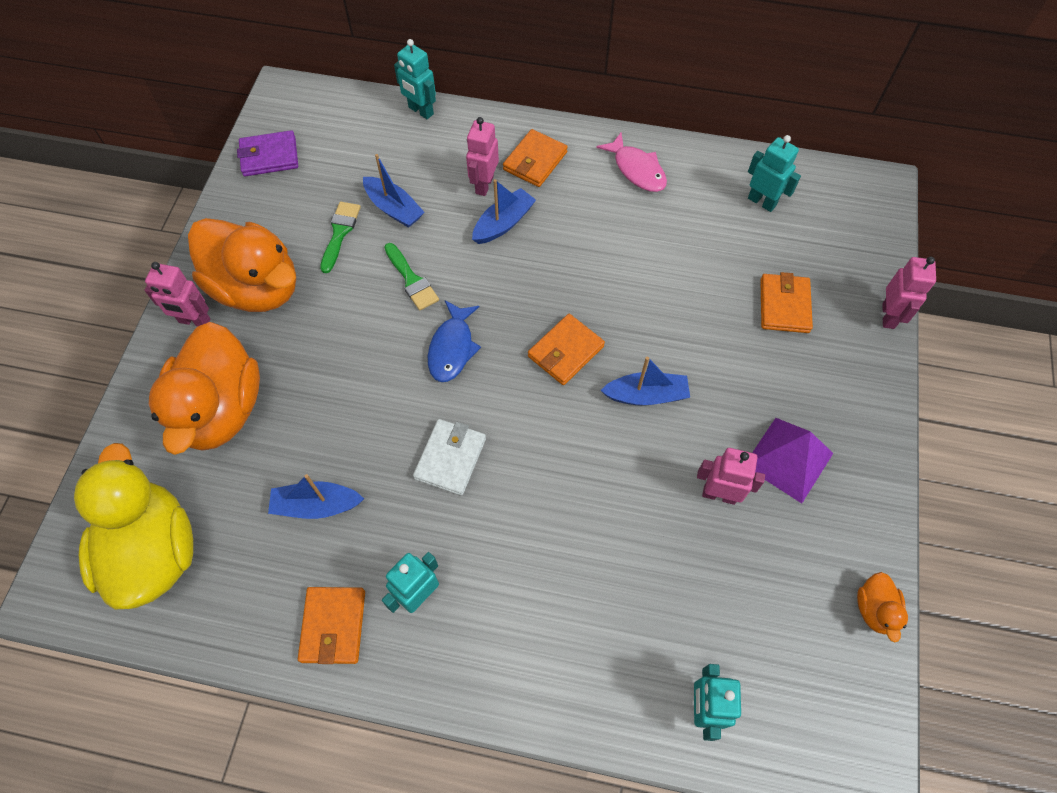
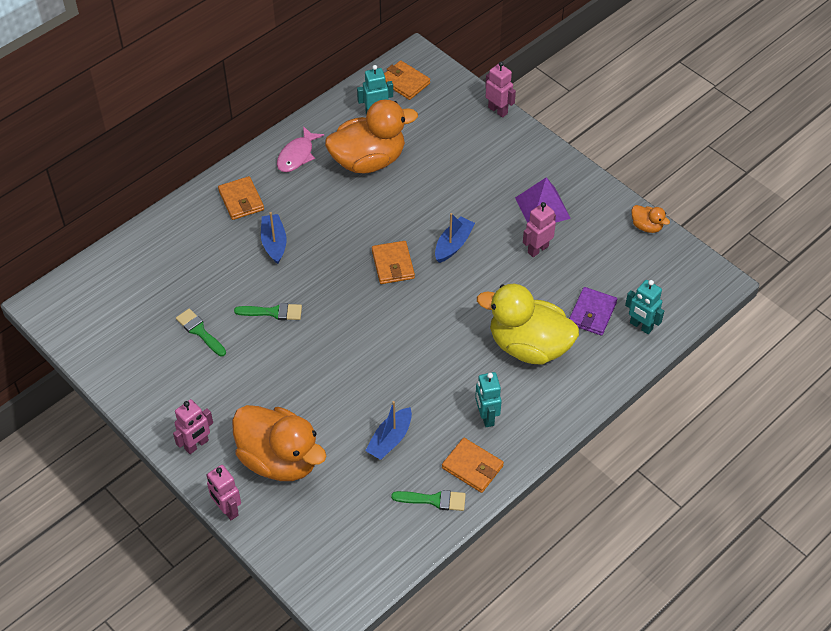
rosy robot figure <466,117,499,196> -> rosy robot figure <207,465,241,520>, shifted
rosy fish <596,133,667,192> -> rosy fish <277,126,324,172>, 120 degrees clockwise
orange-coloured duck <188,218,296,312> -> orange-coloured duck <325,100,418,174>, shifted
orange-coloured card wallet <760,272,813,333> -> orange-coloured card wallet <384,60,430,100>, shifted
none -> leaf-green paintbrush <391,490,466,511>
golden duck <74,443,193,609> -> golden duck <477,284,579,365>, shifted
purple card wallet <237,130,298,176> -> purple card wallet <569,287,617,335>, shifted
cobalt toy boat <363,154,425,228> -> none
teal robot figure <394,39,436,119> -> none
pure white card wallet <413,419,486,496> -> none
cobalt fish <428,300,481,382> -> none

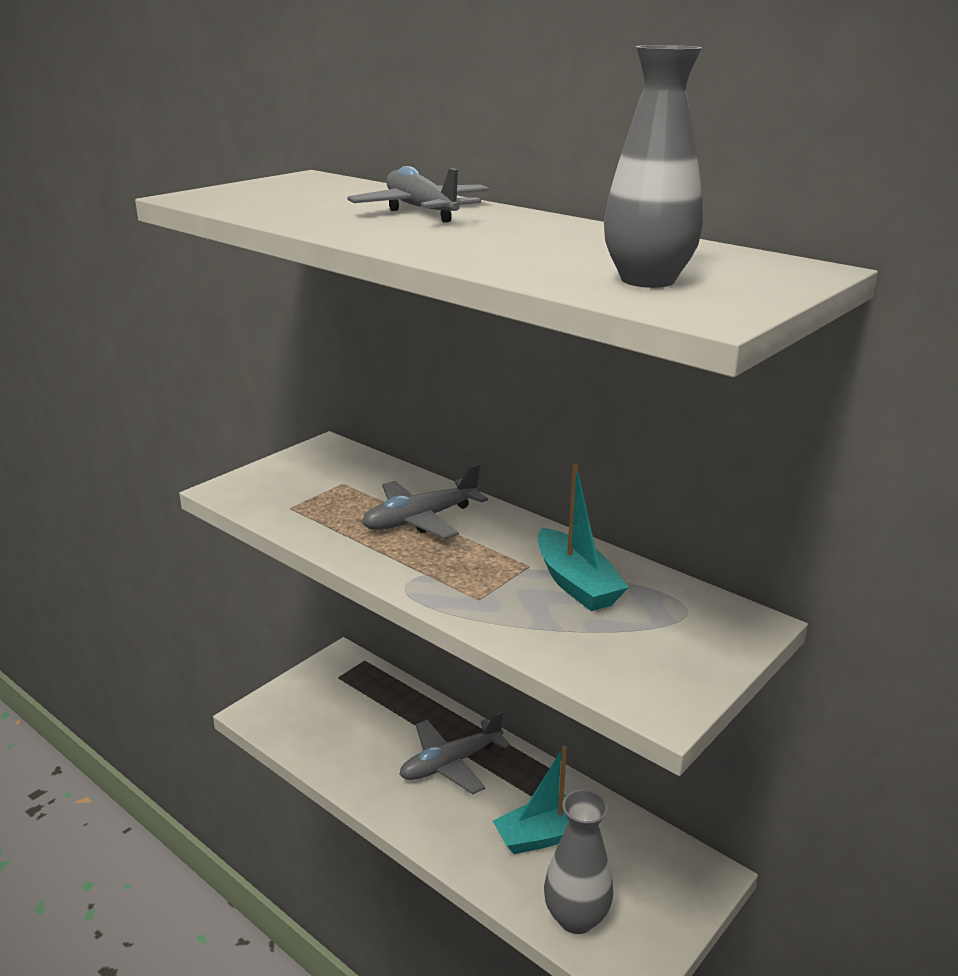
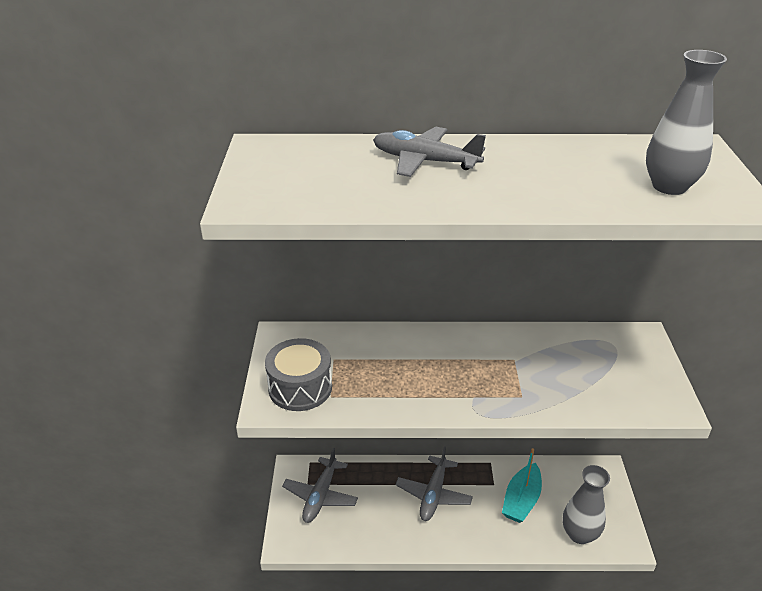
none -> gray toy drum <265,338,332,411>
gray toy plane <362,464,488,539> -> gray toy plane <282,448,358,523>, shifted
teal toy boat <538,464,629,611> -> none

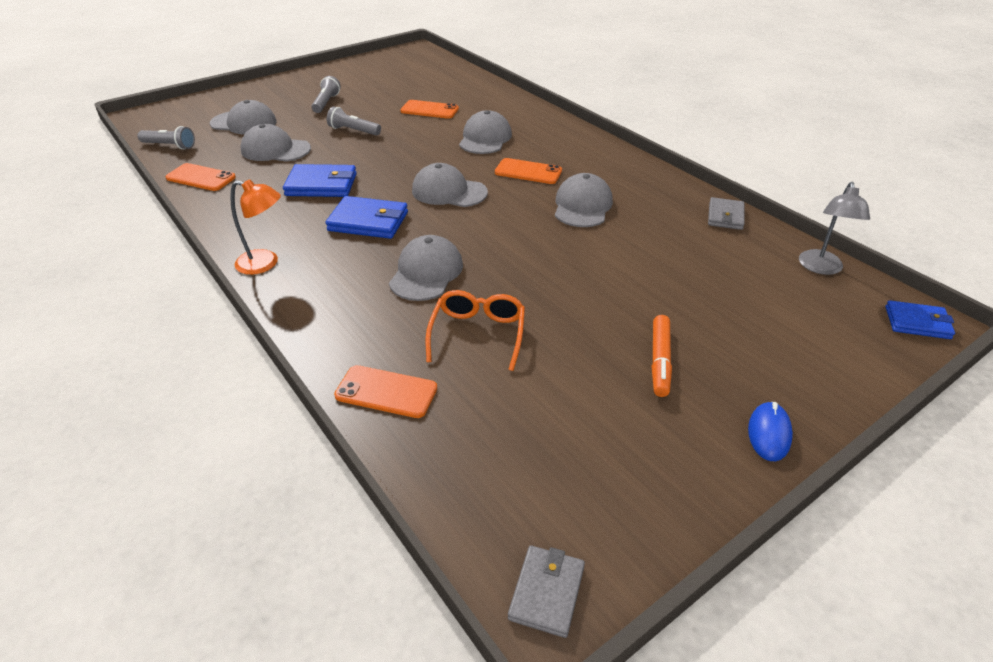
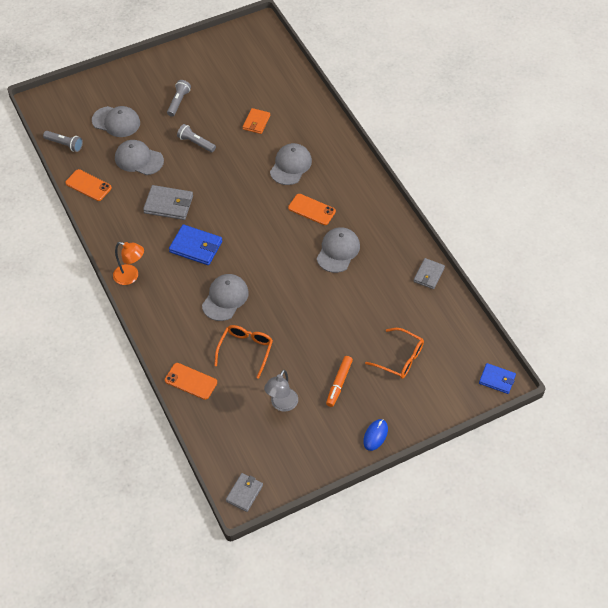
cobalt card wallet <283,164,357,197> -> gray card wallet <143,185,193,220>
orange-coloured phone <400,100,459,119> -> orange-coloured card wallet <243,108,270,134>
gray reading lamp <799,182,870,275> -> gray reading lamp <264,370,298,412>, shifted
none -> orange-coloured glasses <365,328,424,379>
gray cap <412,163,488,207> -> none

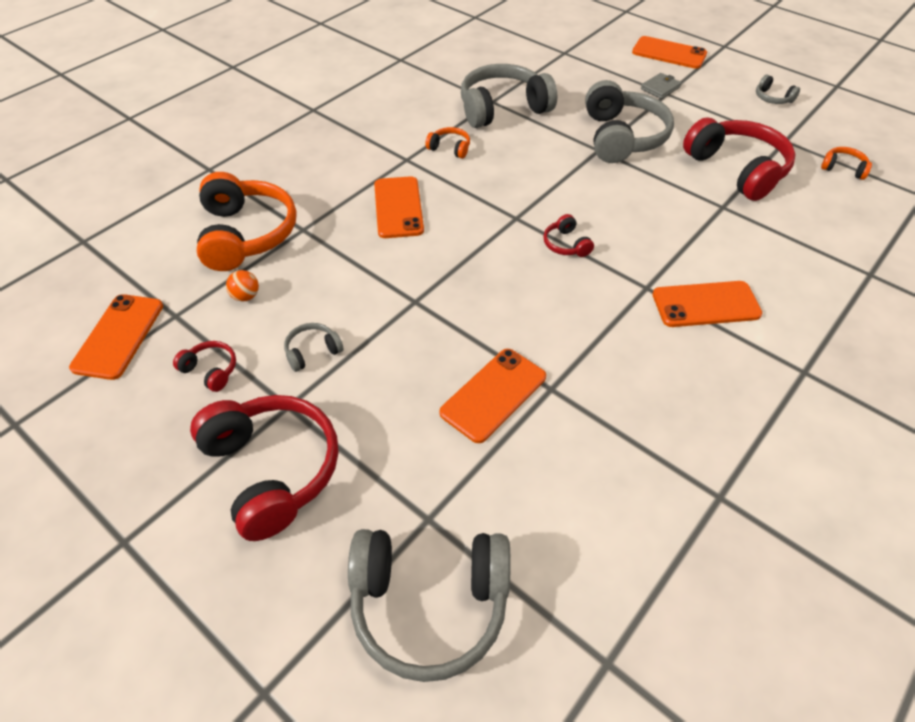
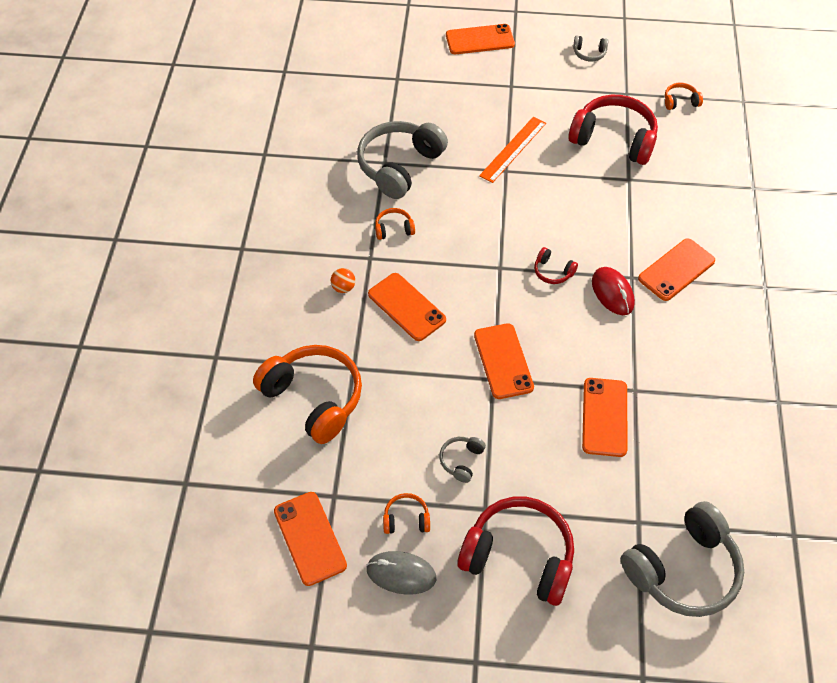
orange-coloured sphere <226,270,259,302> -> orange-coloured sphere <330,268,355,293>, shifted
none -> gray PC mouse <366,551,436,595>
crimson over-ear headphones <173,341,236,392> -> orange-coloured over-ear headphones <383,493,430,534>
none -> orange-coloured phone <474,323,534,399>
gray over-ear headphones <585,80,674,163> -> orange-coloured ruler <479,117,546,183>
none -> crimson PC mouse <592,267,635,315>
gray card wallet <641,73,682,99> -> none

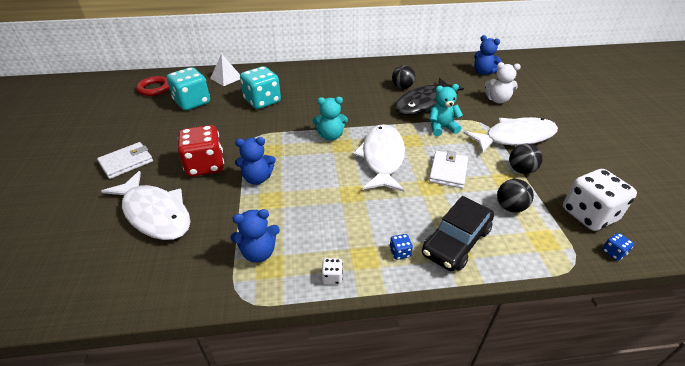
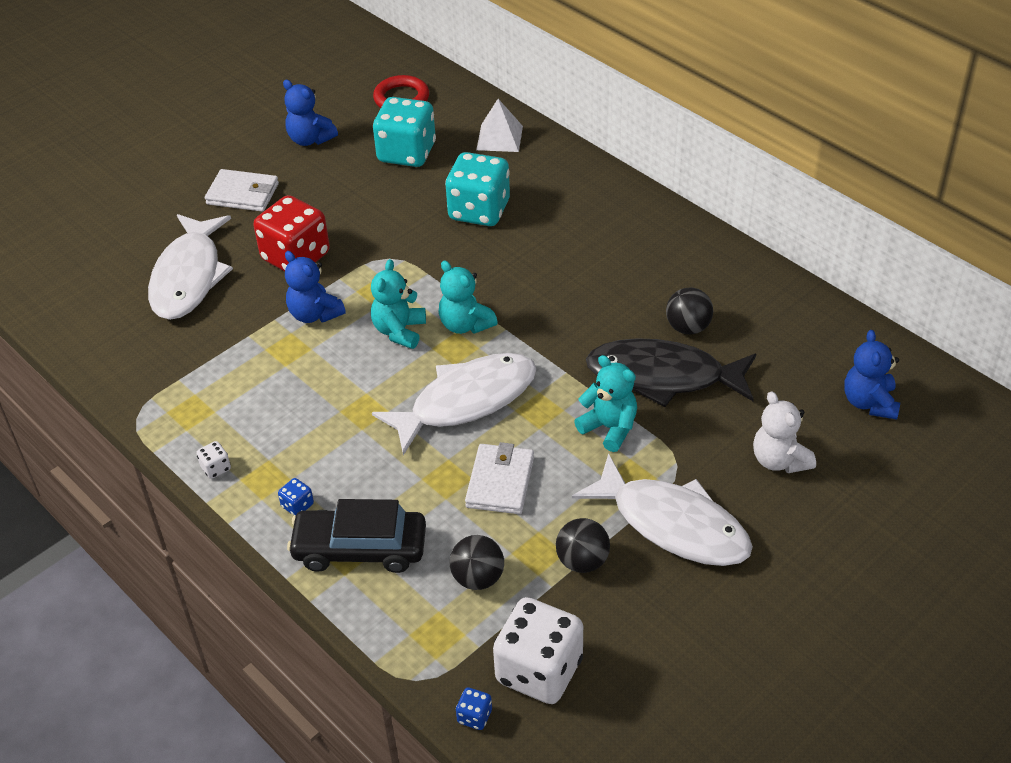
cobalt stuffed bear <230,209,280,263> -> cobalt stuffed bear <283,80,338,146>, shifted
none -> teal stuffed bear <371,259,426,349>
pure white card wallet <429,151,468,188> -> pure white card wallet <465,442,534,514>, 60 degrees counterclockwise

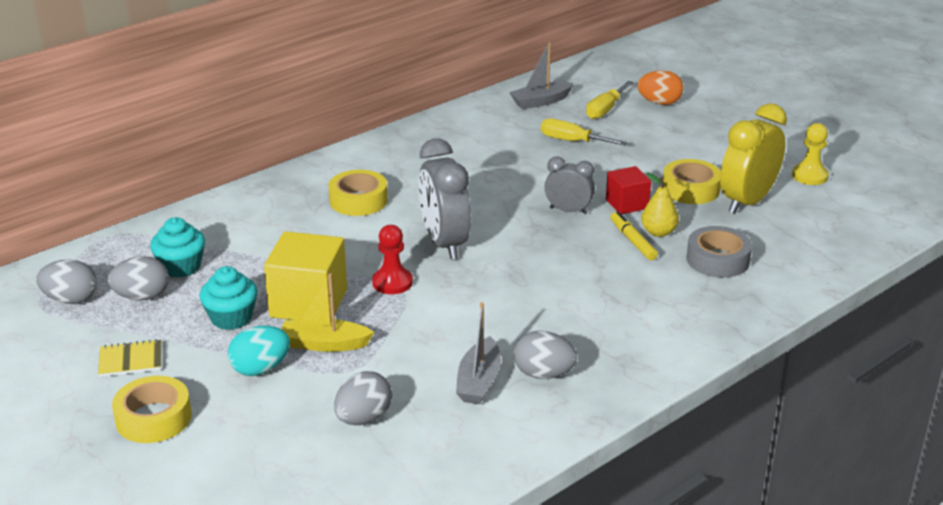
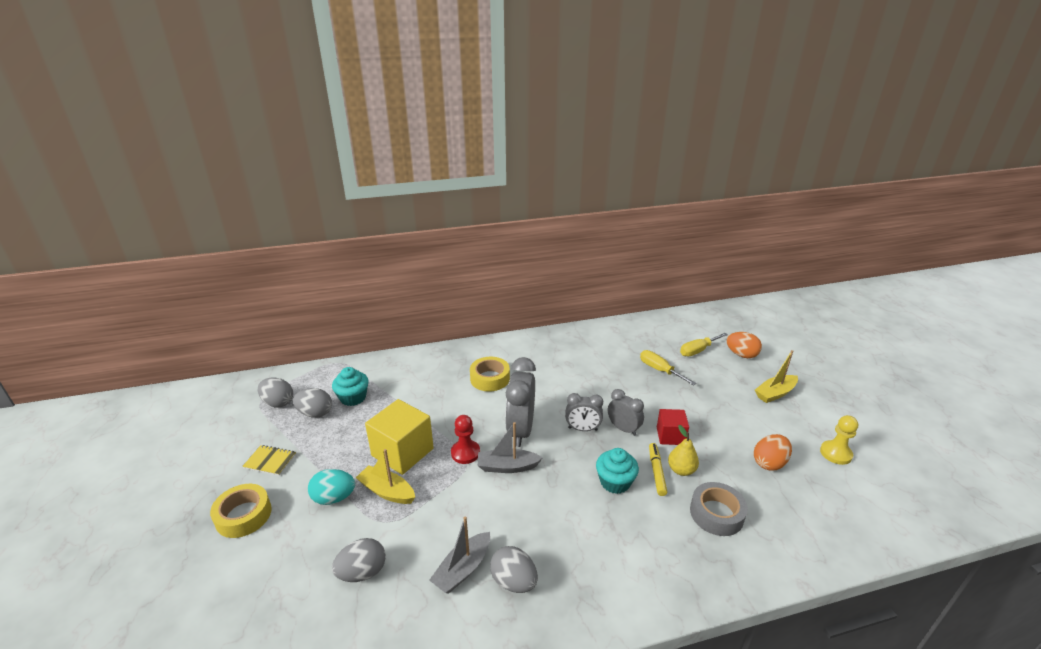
gray toy boat <509,42,574,109> -> gray toy boat <478,422,543,473>, shifted
none -> gray bedside clock <565,393,603,431>
teal muffin <199,266,258,330> -> teal muffin <596,448,639,494>, shifted
golden bedside clock <720,103,787,214> -> orange-coloured egg <754,434,792,471>
none -> golden toy boat <755,350,798,403>
golden sticky tape <663,159,721,204> -> none

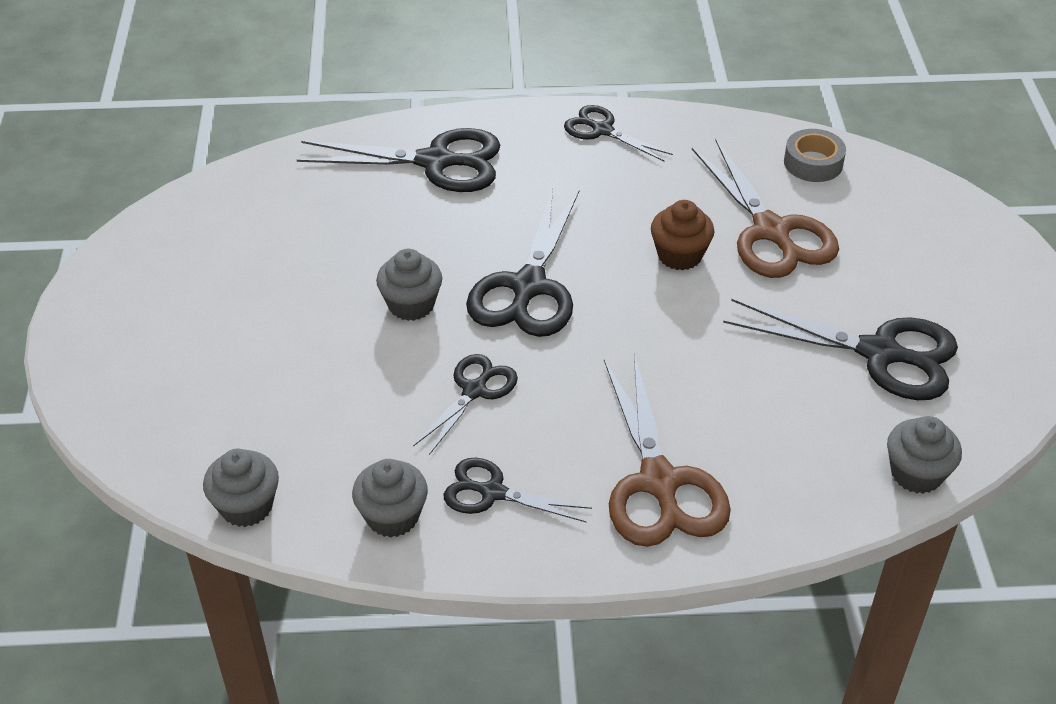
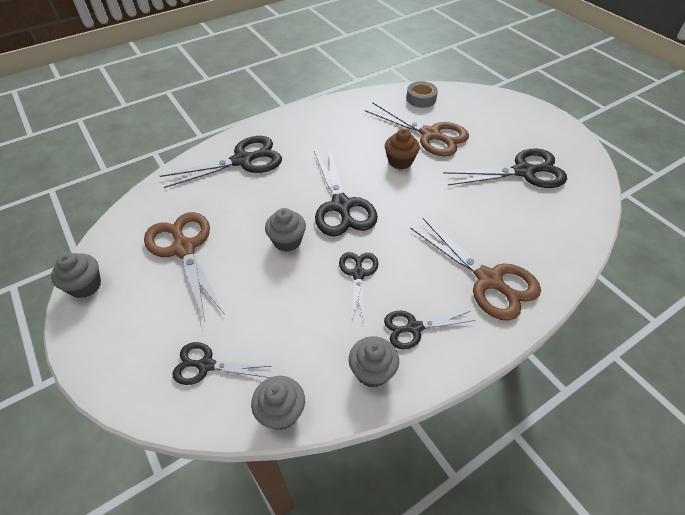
gray muffin <887,416,962,494> -> gray muffin <51,253,101,298>, shifted
none -> dark brown pair of scissors <144,212,225,322>
black pair of scissors <564,105,673,162> -> black pair of scissors <173,342,271,385>, shifted

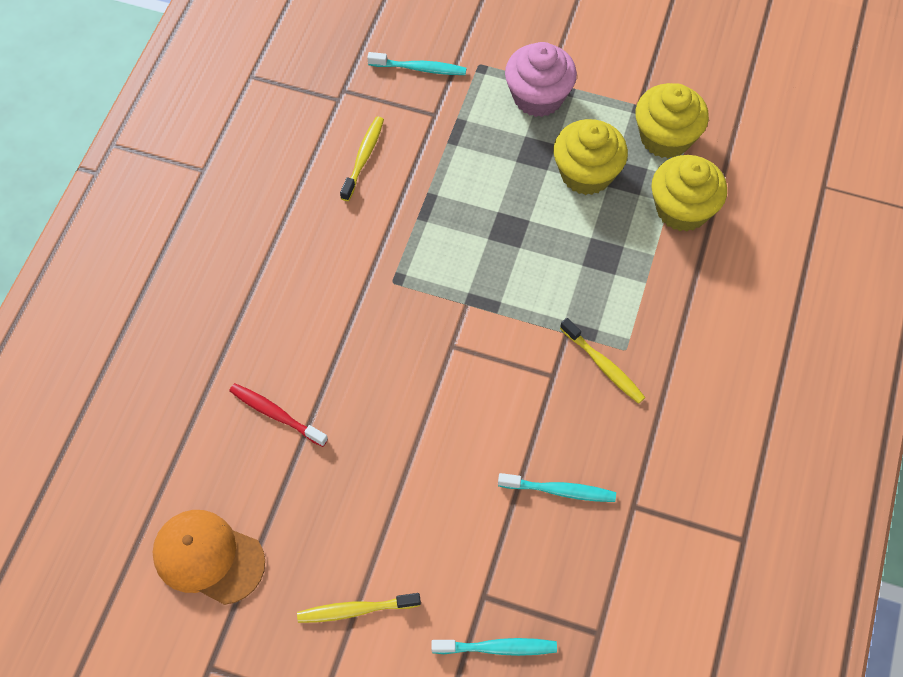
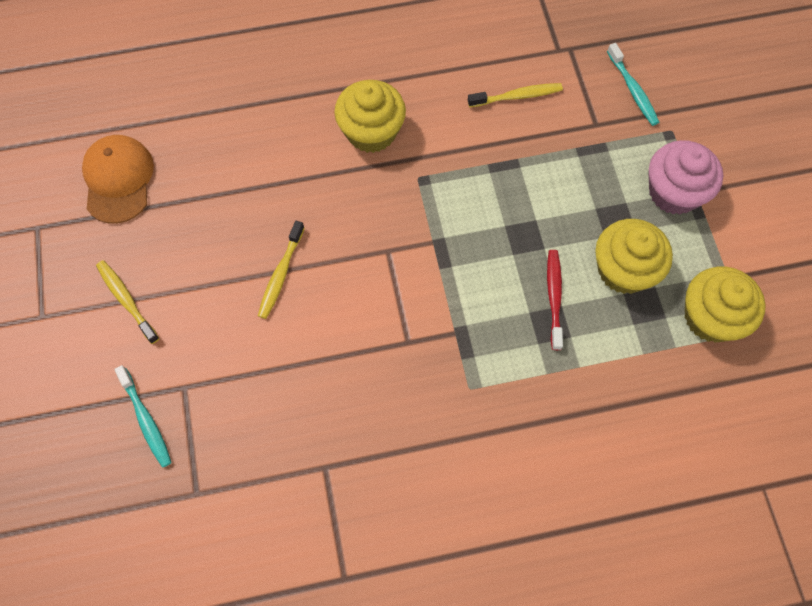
golden toothbrush <560,318,646,404> -> golden toothbrush <258,221,305,319>, shifted
golden muffin <651,155,727,232> -> golden muffin <334,80,406,153>, shifted
crimson toothbrush <229,383,328,447> -> crimson toothbrush <547,250,563,350>, shifted
teal toothbrush <498,473,616,502> -> none

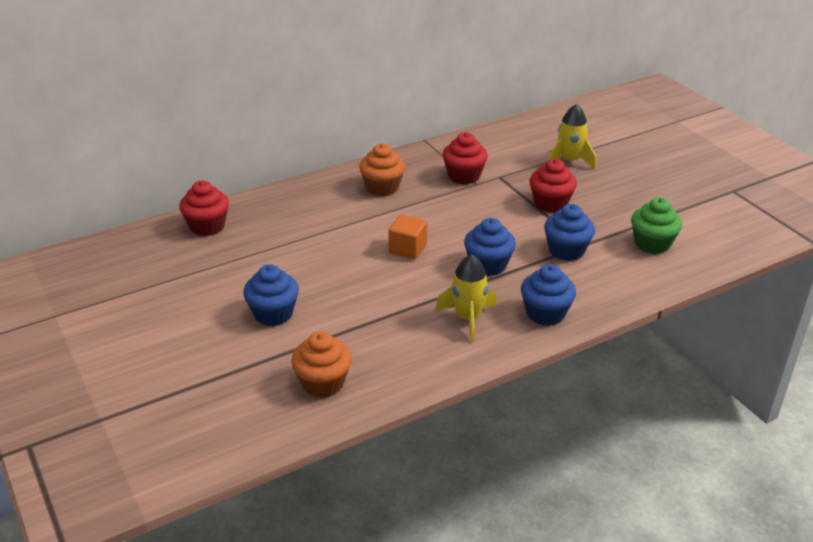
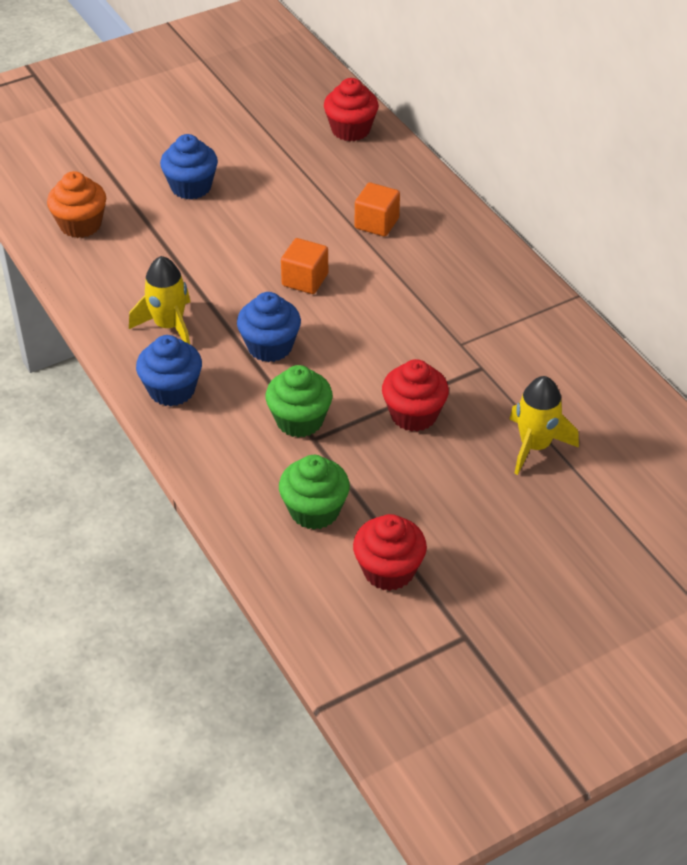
cobalt muffin <544,204,595,261> -> leaf-green muffin <265,365,333,438>
crimson muffin <442,133,488,184> -> crimson muffin <353,514,427,591>, shifted
none -> orange-coloured cube <355,183,400,237>
orange-coloured muffin <359,144,405,196> -> none

